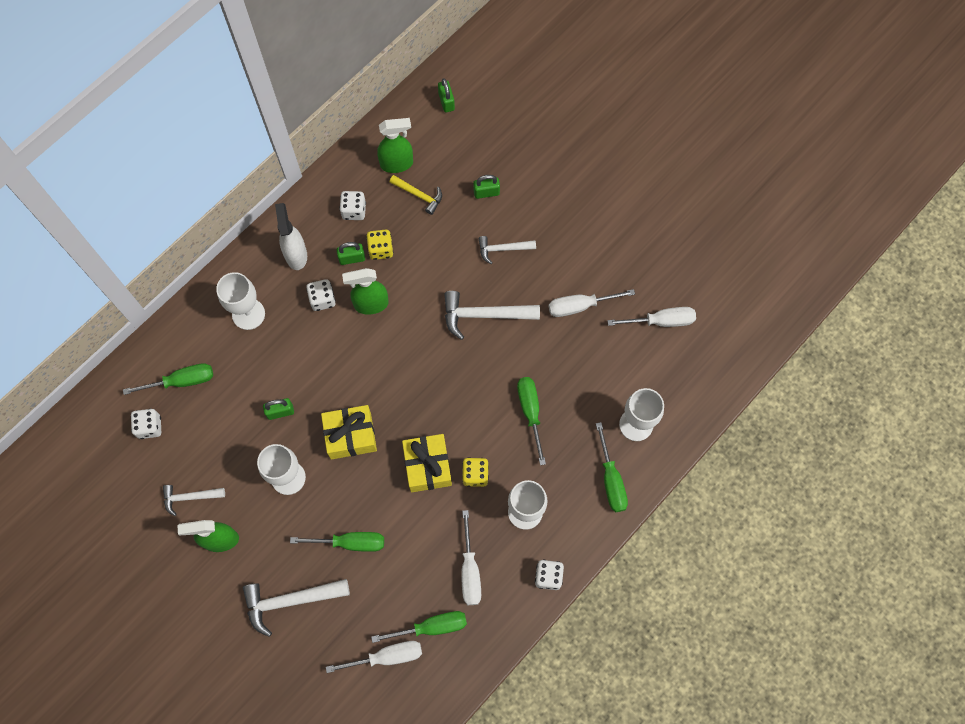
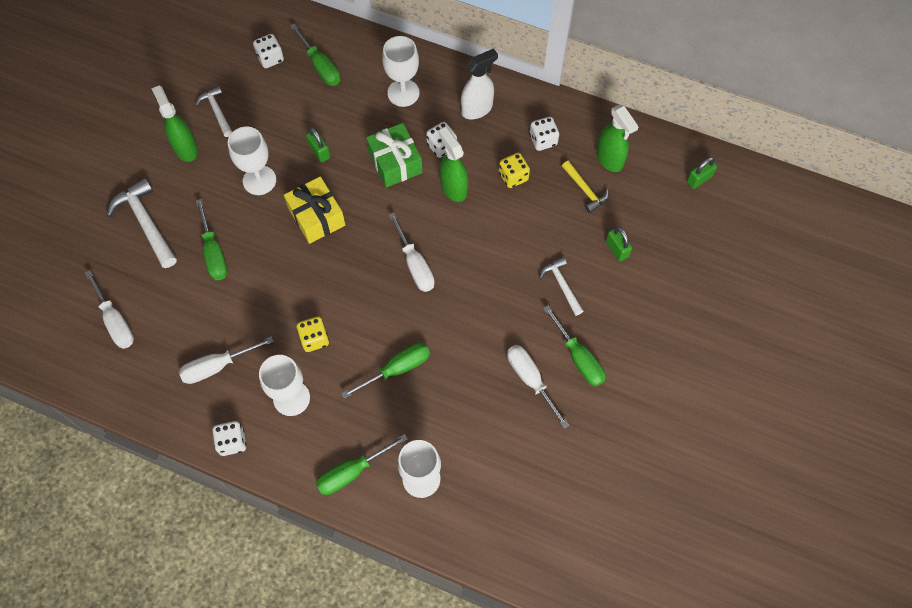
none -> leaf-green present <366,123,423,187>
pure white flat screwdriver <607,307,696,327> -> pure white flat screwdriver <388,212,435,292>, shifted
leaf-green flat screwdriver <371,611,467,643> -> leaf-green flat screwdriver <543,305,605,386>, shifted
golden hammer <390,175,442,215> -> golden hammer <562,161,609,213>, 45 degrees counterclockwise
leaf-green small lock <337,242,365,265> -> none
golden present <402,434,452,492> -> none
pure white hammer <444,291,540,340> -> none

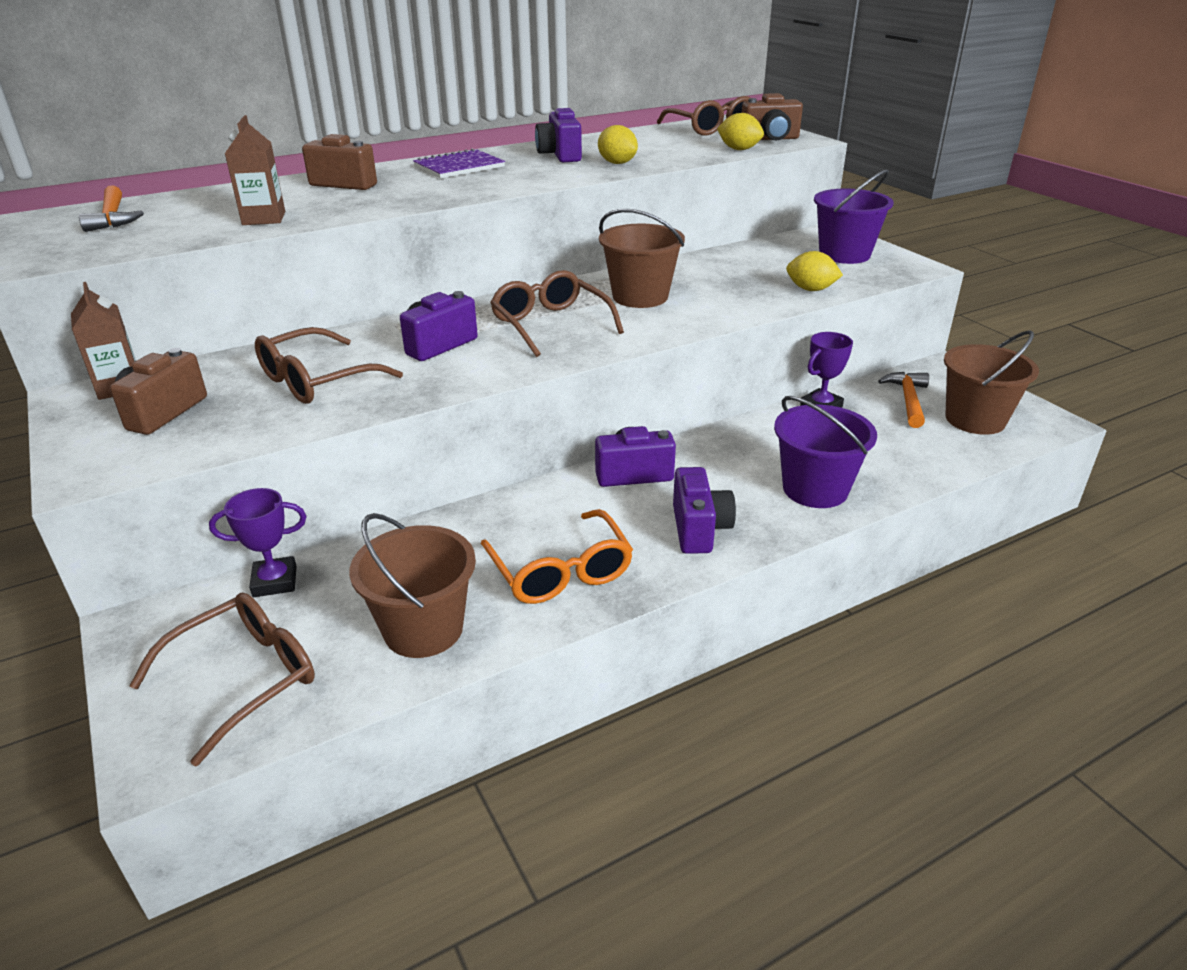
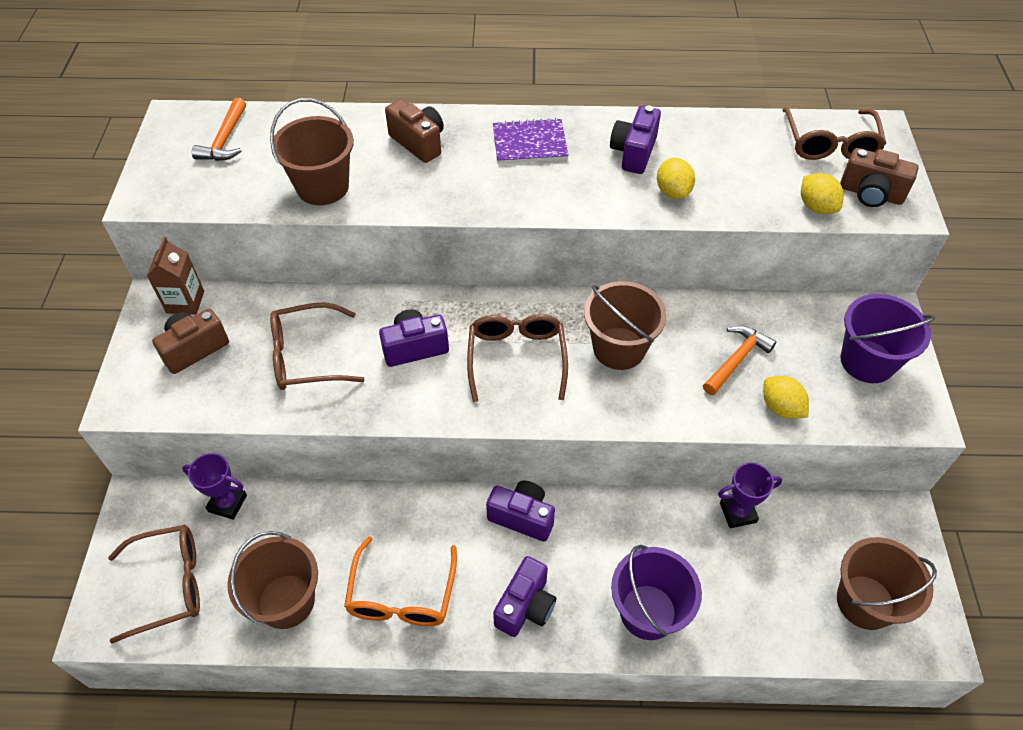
dark brown milk carton <225,115,285,225> -> dark brown pail <270,98,354,205>
orange-coloured hammer <878,372,929,428> -> orange-coloured hammer <703,326,776,395>, shifted

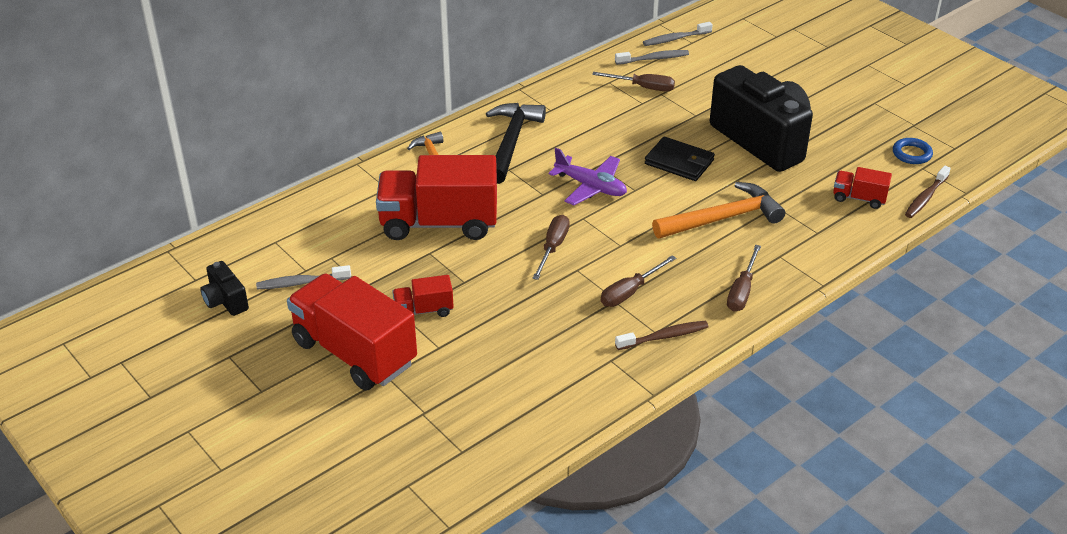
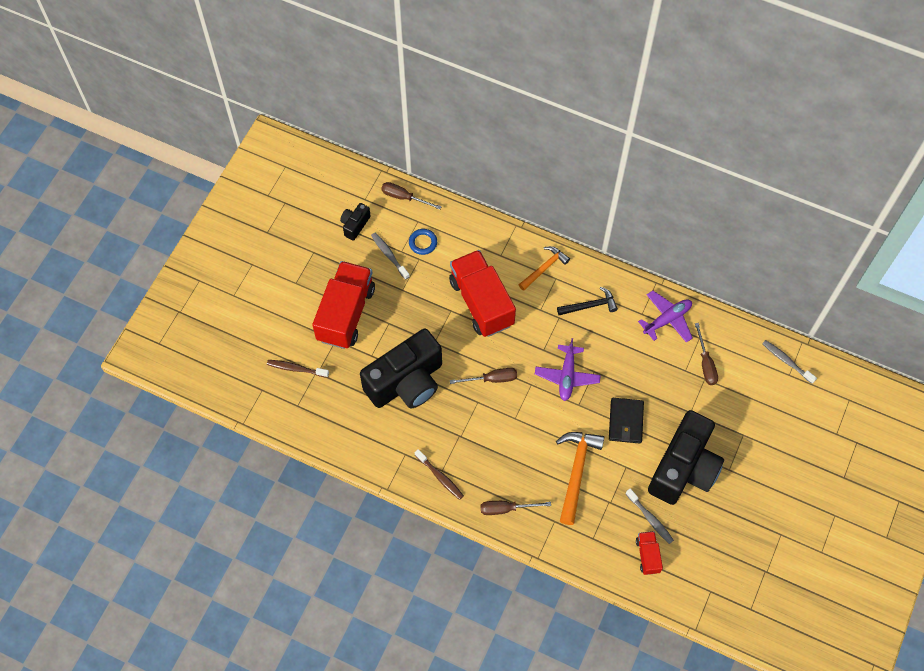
dark brown toothbrush <905,166,951,218> -> dark brown toothbrush <267,360,329,378>, shifted
none -> black camera <360,329,442,408>
dark brown flat screwdriver <601,255,676,307> -> dark brown flat screwdriver <381,182,442,210>, shifted
cobalt ring <893,138,933,164> -> cobalt ring <409,229,437,255>, shifted
orange-coloured hammer <652,182,785,238> -> orange-coloured hammer <556,432,604,525>, 120 degrees counterclockwise
black hammer <486,103,546,184> -> black hammer <557,287,618,315>, x0.64
gray toothbrush <615,50,689,65> -> gray toothbrush <626,488,674,544>, shifted
none -> purple toy plane <638,290,693,343>
crimson truck <392,275,454,317> -> none

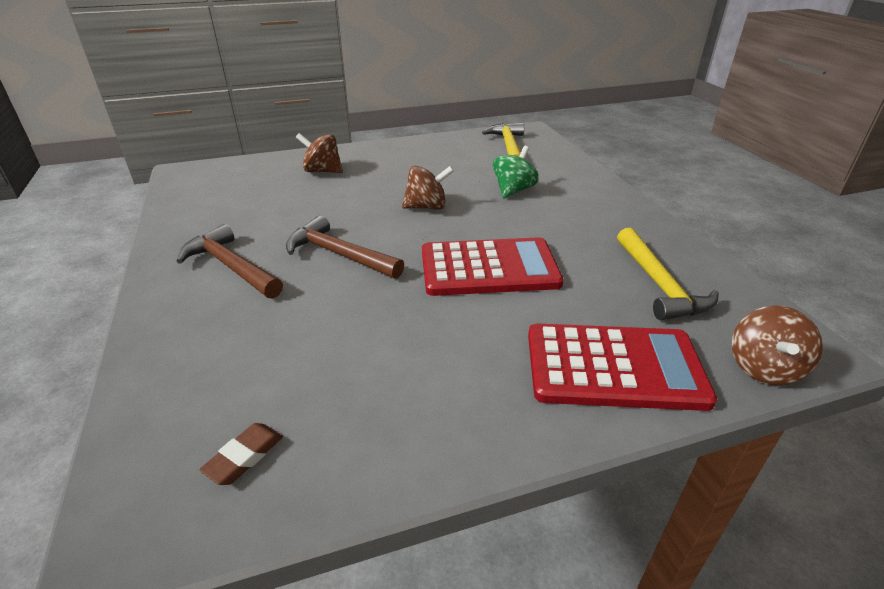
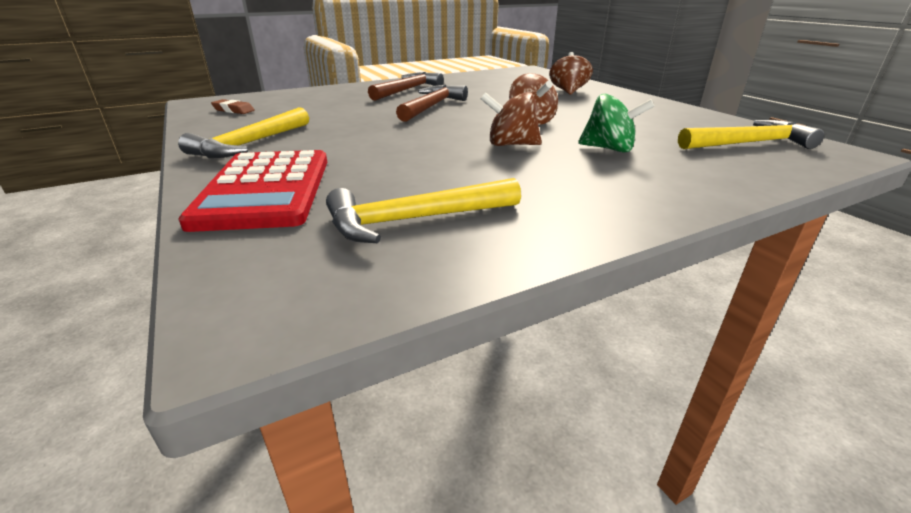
none -> golden hammer <178,107,309,158>
dark brown toy top <732,305,823,386> -> dark brown toy top <481,92,542,146>, shifted
crimson calculator <422,237,564,296> -> none

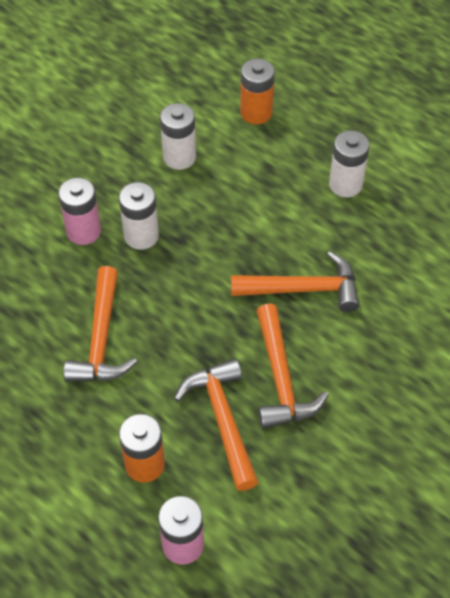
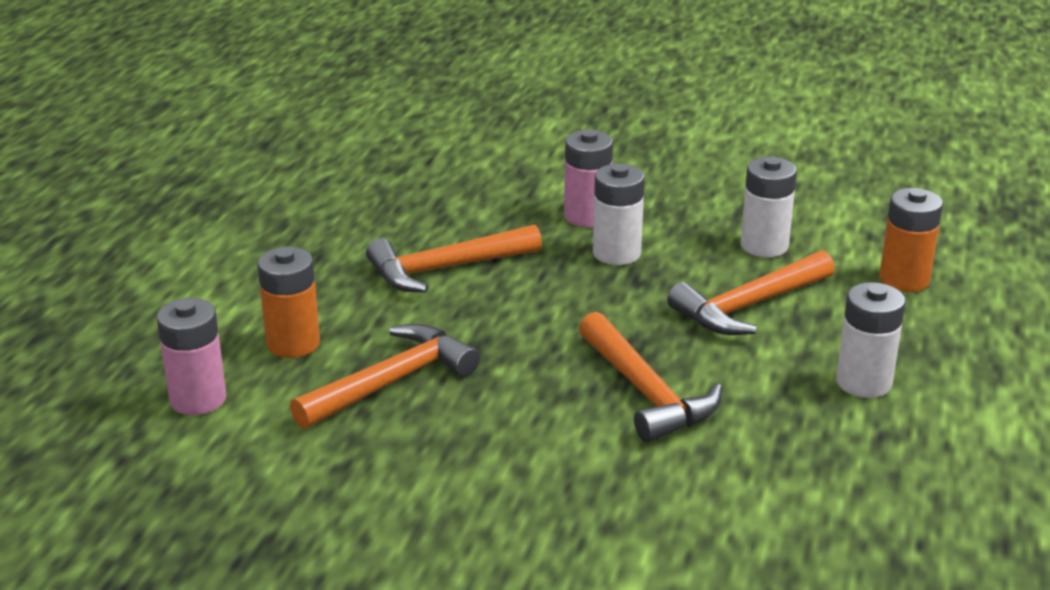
orange-coloured hammer <257,303,329,429> -> orange-coloured hammer <667,250,835,335>, shifted

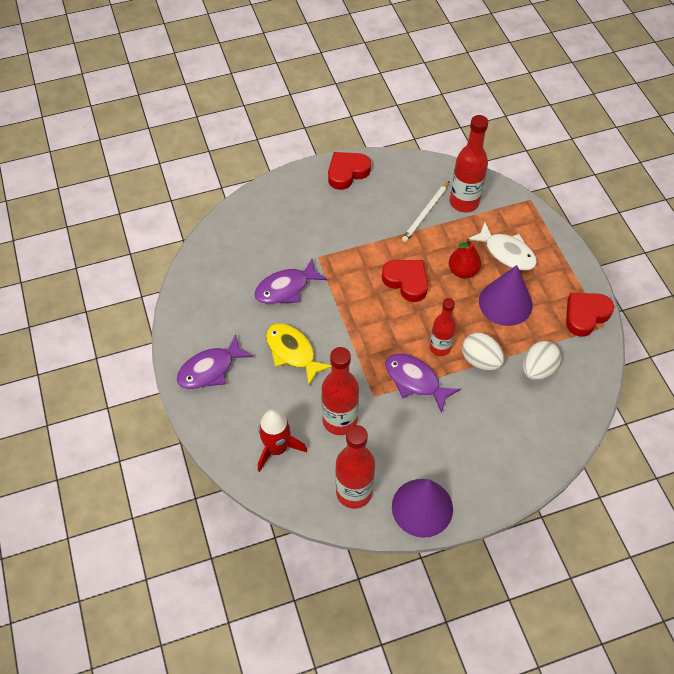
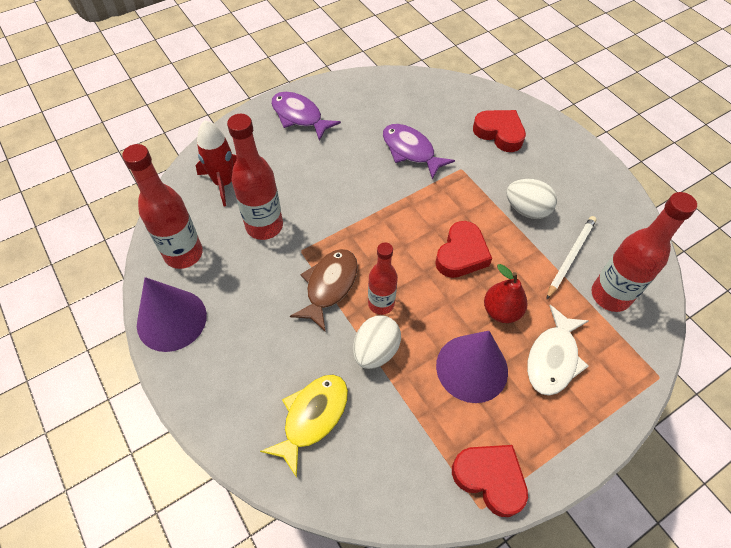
golden fish <266,324,332,385> -> golden fish <260,375,348,478>, shifted
purple fish <385,353,460,413> -> dark brown fish <290,249,358,332>
crimson heart <328,152,371,190> -> crimson heart <473,110,526,152>, shifted
pure white egg <523,341,561,380> -> pure white egg <506,179,557,219>, shifted
pure white wooden pencil <402,181,450,243> -> pure white wooden pencil <546,216,597,300>, 105 degrees clockwise

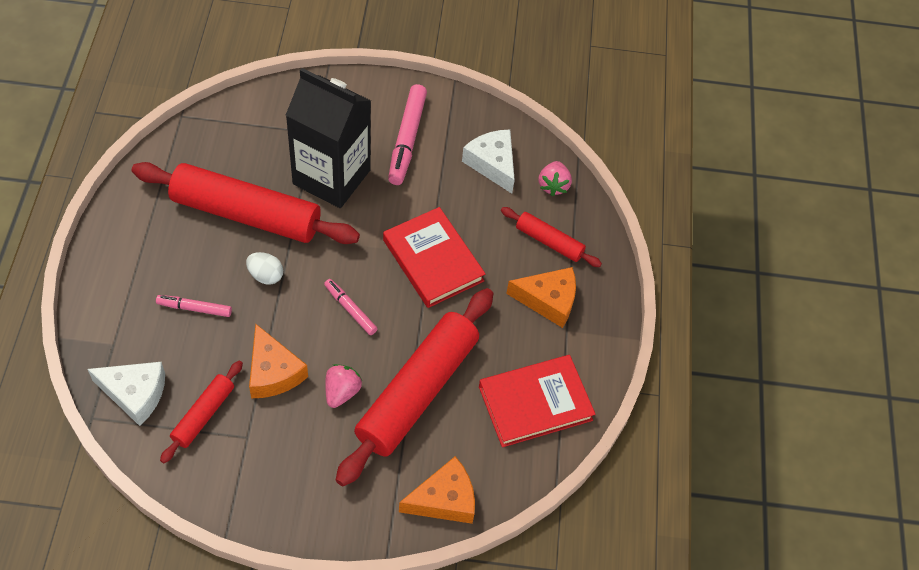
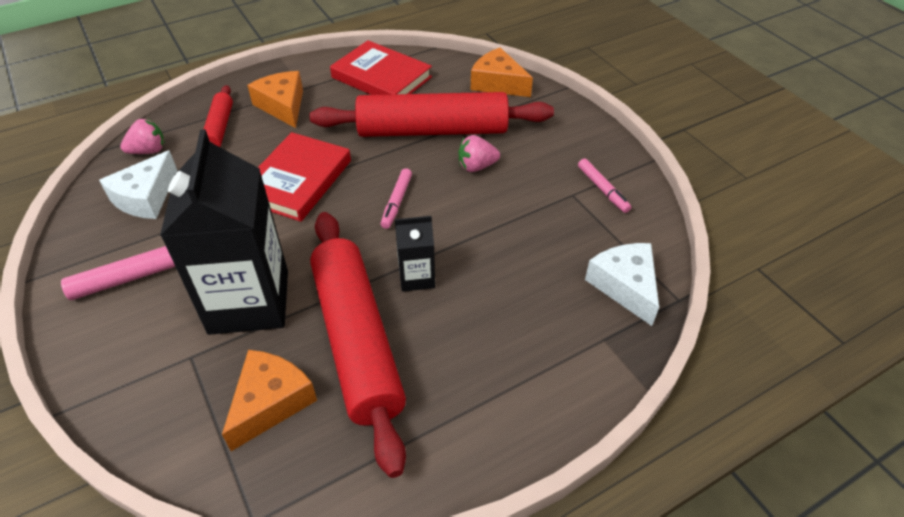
orange-coloured cheese wedge <249,324,308,398> -> orange-coloured cheese wedge <222,350,317,451>, shifted
pure white egg <246,252,283,285> -> black milk carton <395,216,435,292>
rosy marker pen <156,295,232,317> -> rosy marker pen <578,158,632,213>, shifted
crimson pastry roller <160,361,243,463> -> none

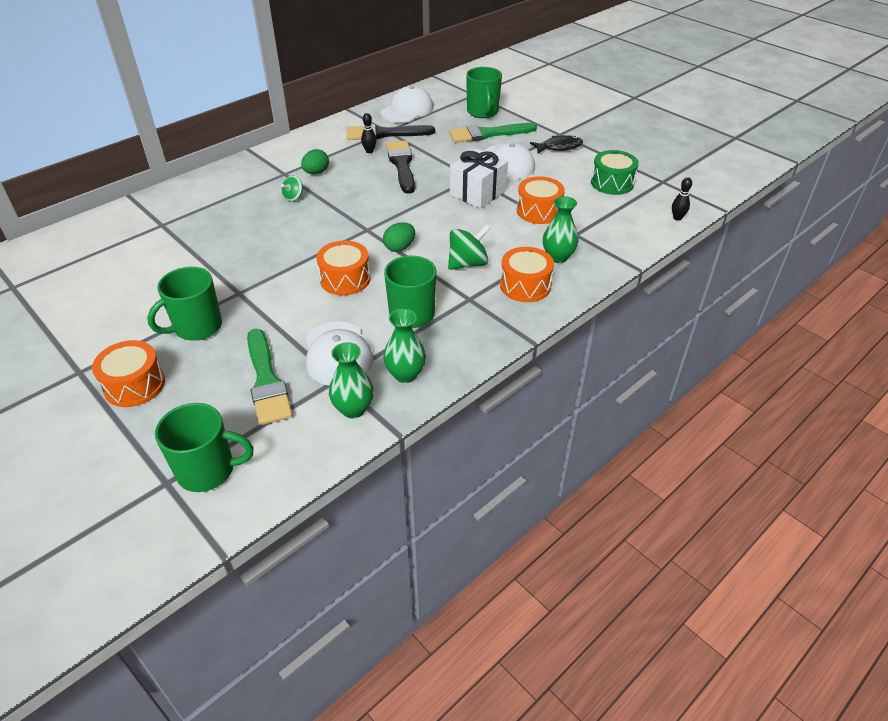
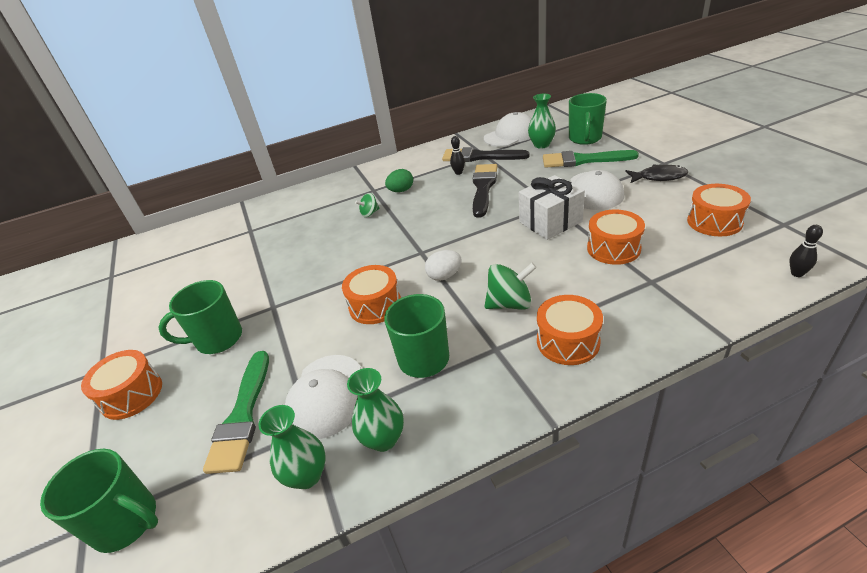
leaf-green egg <383,222,415,252> -> pure white egg <425,250,462,281>
leaf-green vase <543,196,578,263> -> leaf-green vase <528,94,556,149>, shifted
leaf-green toy drum <591,150,639,195> -> orange-coloured toy drum <687,184,751,236>

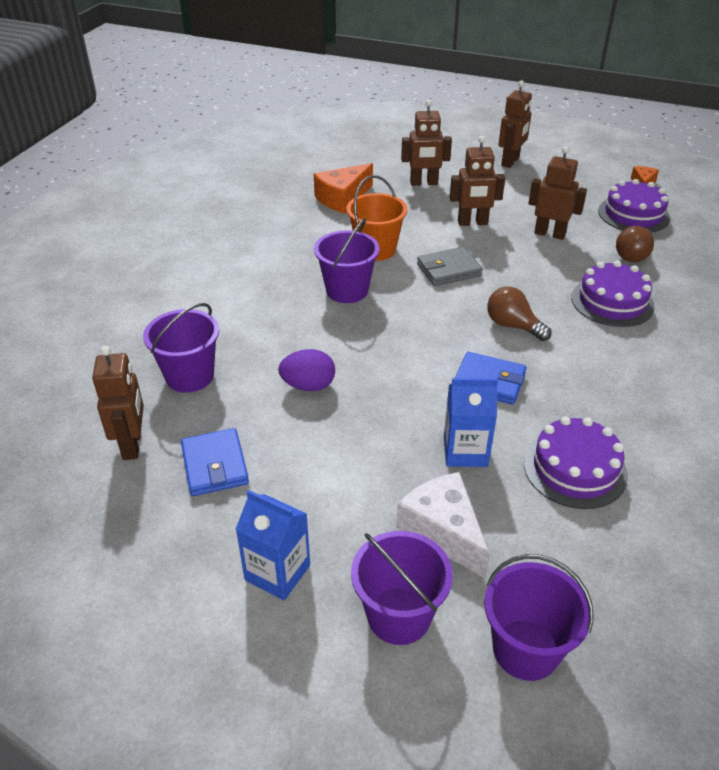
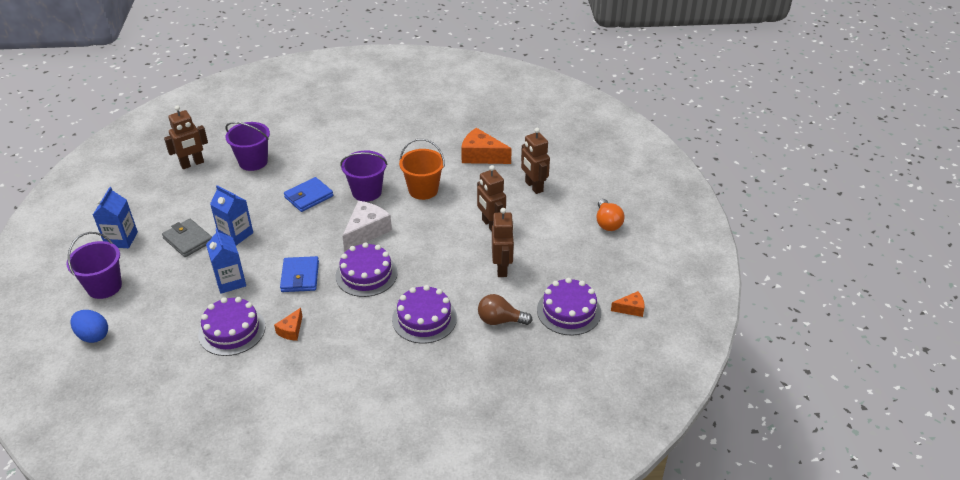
purple pail <484,554,594,681> -> cobalt egg <71,310,108,343>
gray card wallet <417,247,483,286> -> gray card wallet <162,219,212,257>, shifted
none -> cobalt milk carton <210,185,253,245>
none -> orange-coloured cheese wedge <274,308,303,341>
cobalt card wallet <181,428,249,496> -> cobalt card wallet <284,177,333,212>, shifted
dark brown bulb <487,287,551,341> -> purple layer cake <336,242,398,297>
pure white cheese wedge <396,472,490,578> -> pure white cheese wedge <342,201,392,252>, shifted
dark brown robot figure <499,80,532,168> -> orange-coloured bulb <597,199,625,231>
purple egg <278,349,335,391> -> none

